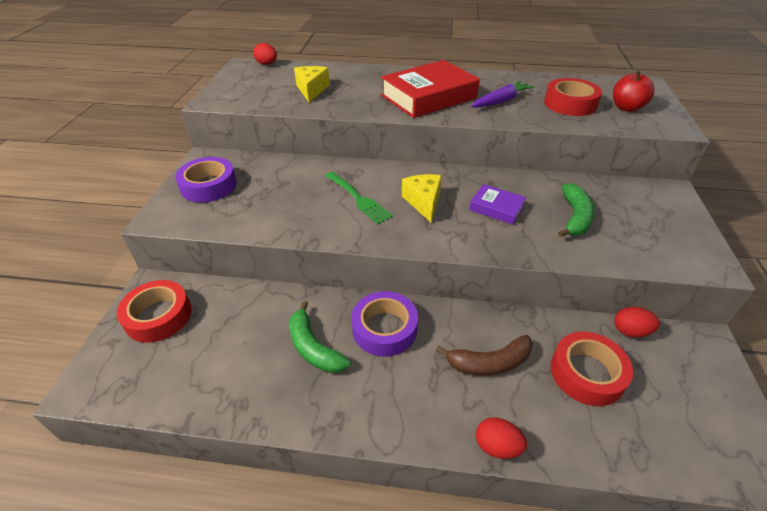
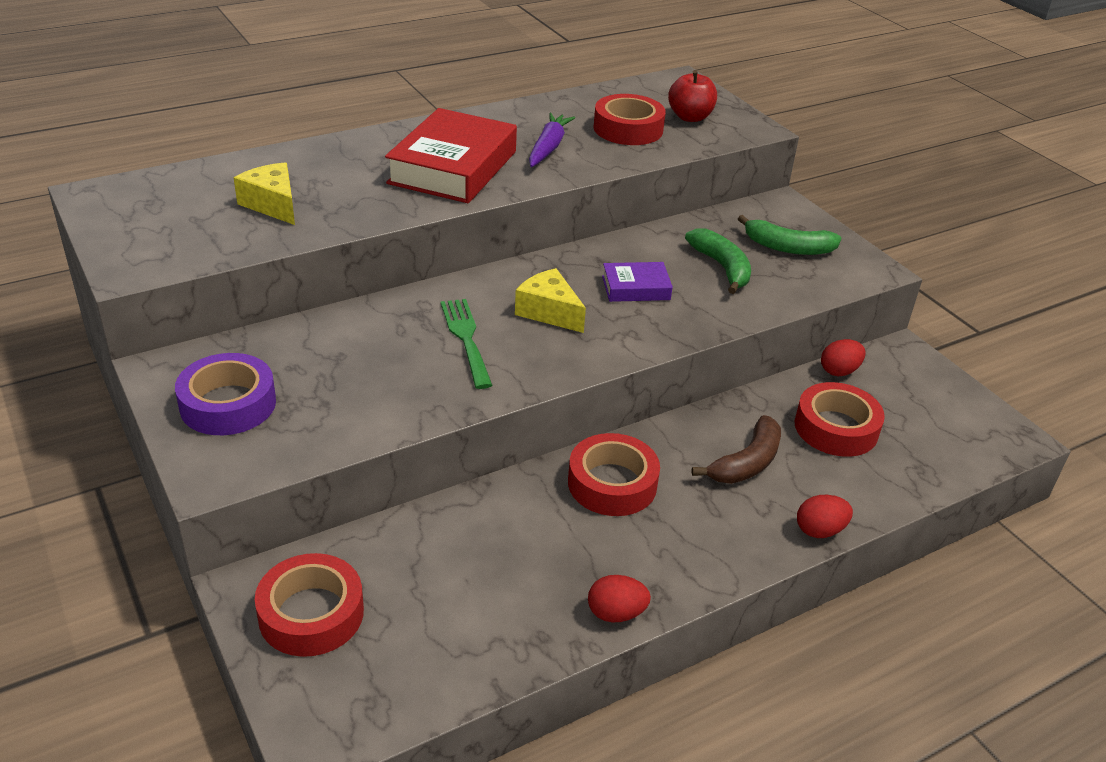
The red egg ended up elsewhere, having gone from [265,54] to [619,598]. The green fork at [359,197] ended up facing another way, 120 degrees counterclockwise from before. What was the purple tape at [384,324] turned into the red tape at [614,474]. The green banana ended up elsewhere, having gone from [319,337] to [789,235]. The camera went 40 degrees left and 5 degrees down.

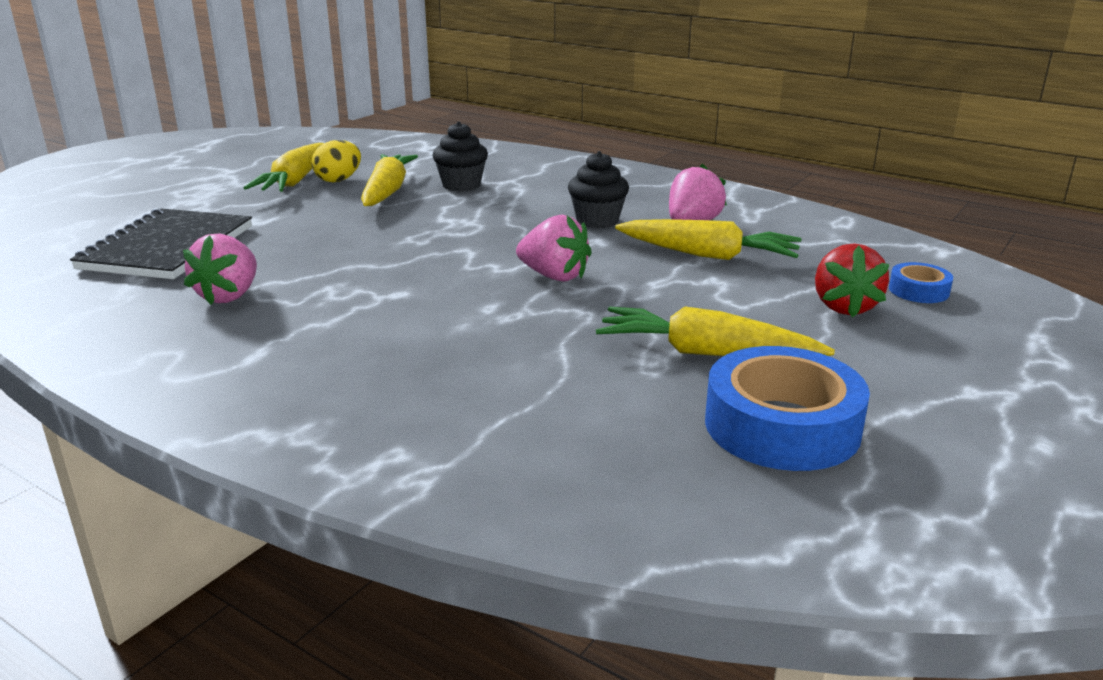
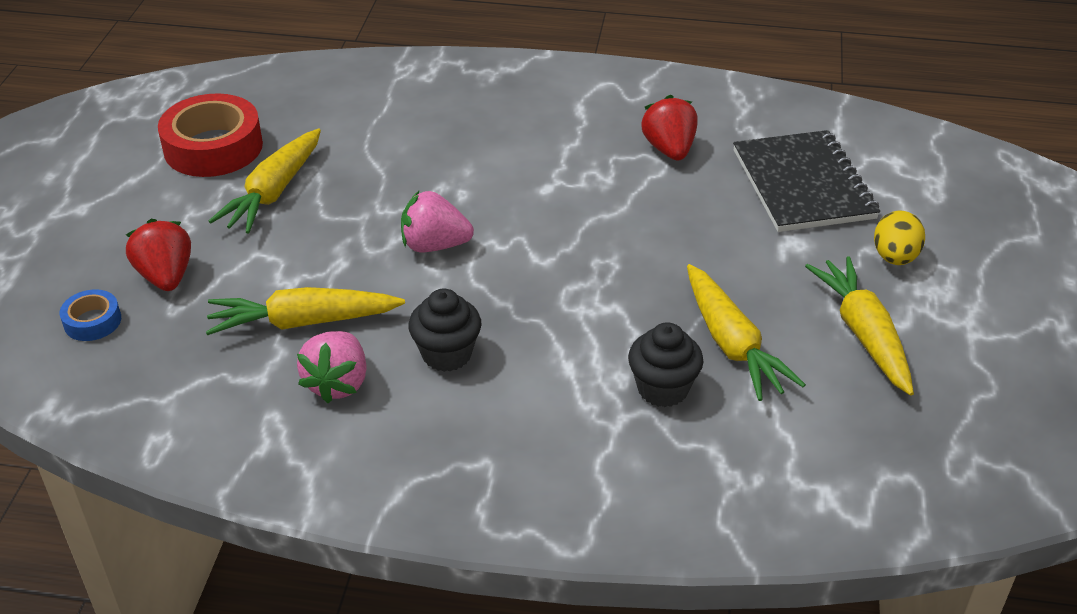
The yellow egg ended up elsewhere, having gone from [336,161] to [899,238]. What was the pink strawberry at [220,269] turned into the red strawberry at [669,127]. The yellow carrot at [715,331] ended up facing another way, 120 degrees clockwise from before. What was the blue tape at [787,408] turned into the red tape at [210,135]. The camera went 155 degrees right and 15 degrees up.

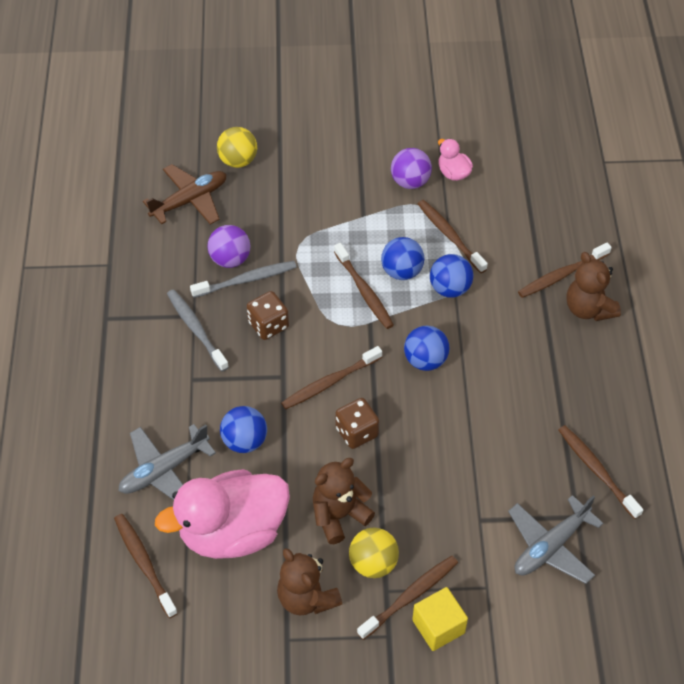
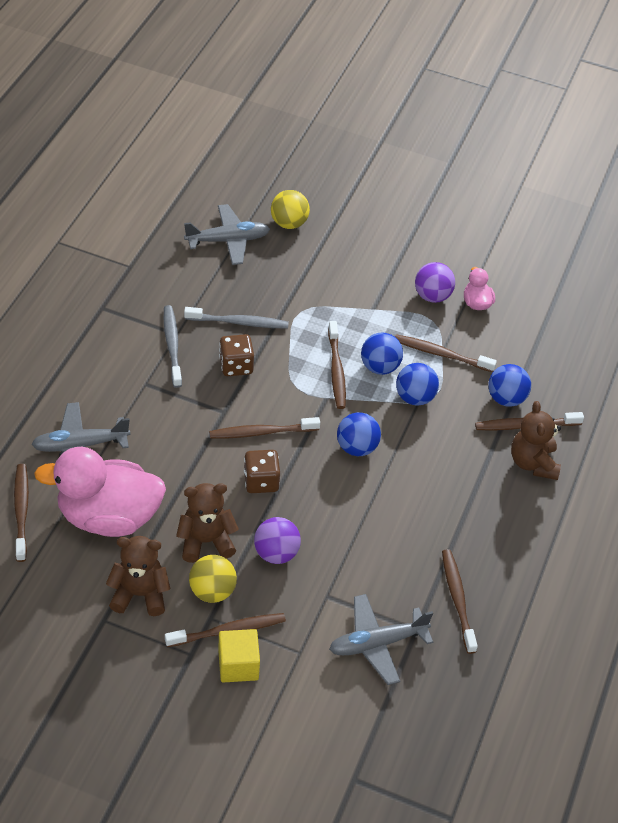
What was the brown plane at [184,194] turned into the grey plane at [227,234]. The brown toothbrush at [453,236] ended up facing another way, 60 degrees counterclockwise from before. The purple ball ended up elsewhere, having gone from [229,246] to [277,540]. The blue ball ended up elsewhere, having gone from [243,429] to [509,385]. The brown teddy bear at [309,581] ended up facing another way, 105 degrees clockwise from before. The camera went 20 degrees right and 5 degrees down.

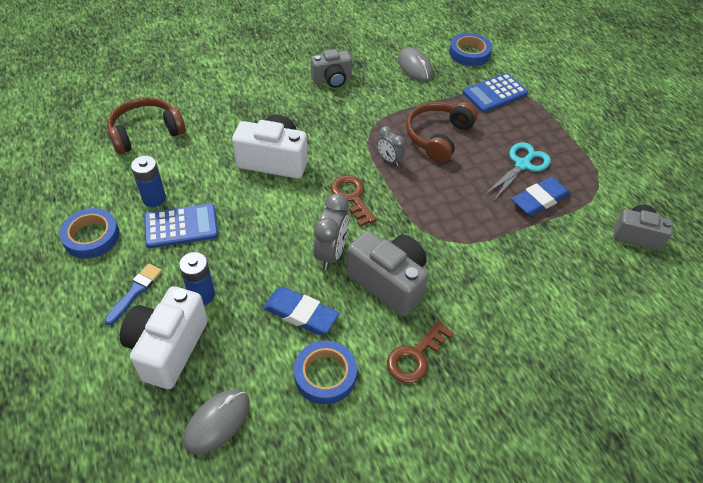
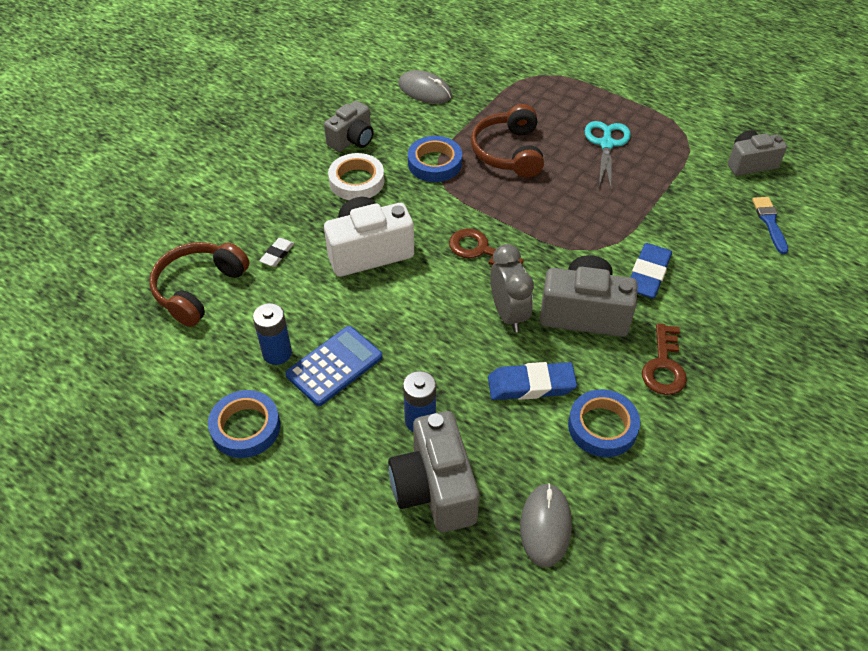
The blue tape ended up elsewhere, having gone from [470,49] to [435,159]. The second view lost the blue calculator at [495,92]. The second view lost the grey clock at [391,146]. The blue eraser ended up elsewhere, having gone from [541,196] to [651,270]. The blue brush ended up elsewhere, having gone from [133,294] to [770,225]. What was the white camera at [164,337] turned into the grey camera at [433,472]. The second view gained the white tape at [356,176]. The second view gained the white eraser at [276,252]. The camera went 30 degrees left and 0 degrees up.

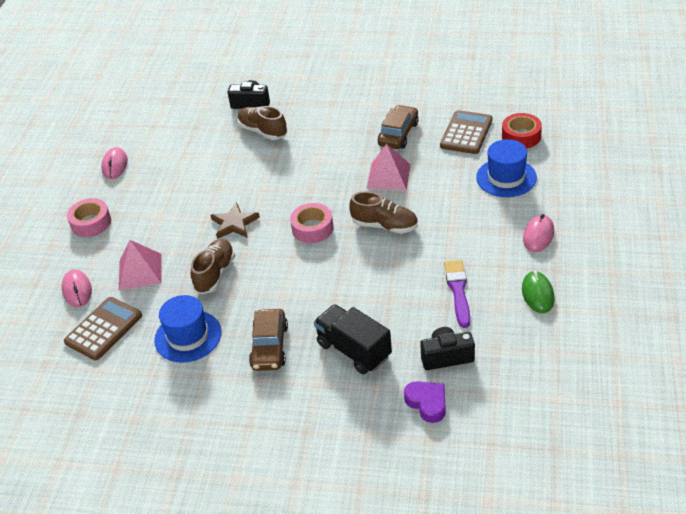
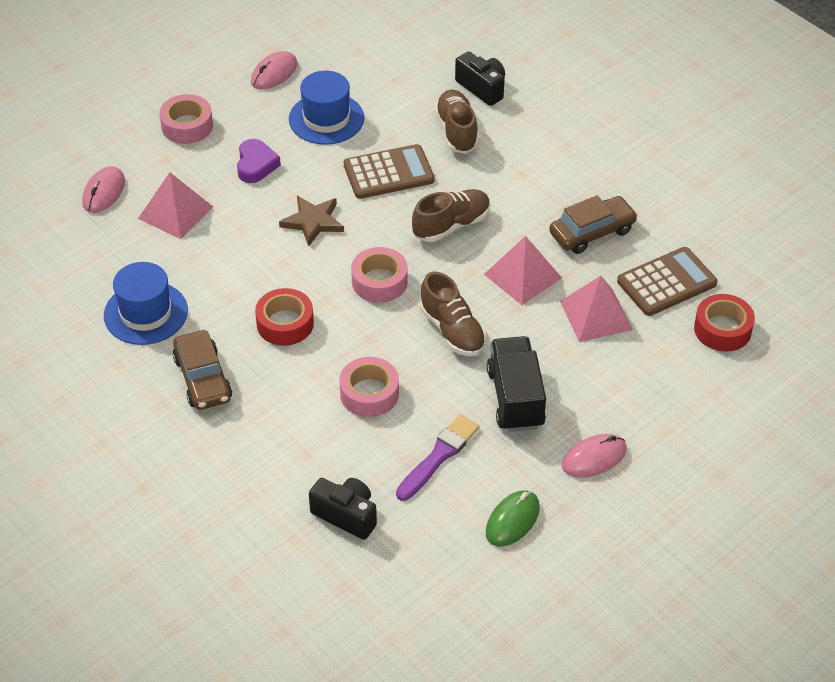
The blue hat ended up elsewhere, having gone from [506,168] to [326,108]. The brown shoe ended up elsewhere, having gone from [213,266] to [451,215]. The brown calculator ended up elsewhere, having gone from [103,328] to [389,171]. The black truck ended up elsewhere, having gone from [353,339] to [516,384]. The brown car at [268,340] ended up facing another way, 60 degrees counterclockwise from before. The purple heart ended up elsewhere, having gone from [425,402] to [259,161]. The second view gained the pink pyramid at [596,309]. The second view gained the red tape at [284,317]. The second view gained the pink tape at [369,387]. The camera went 35 degrees right and 5 degrees up.

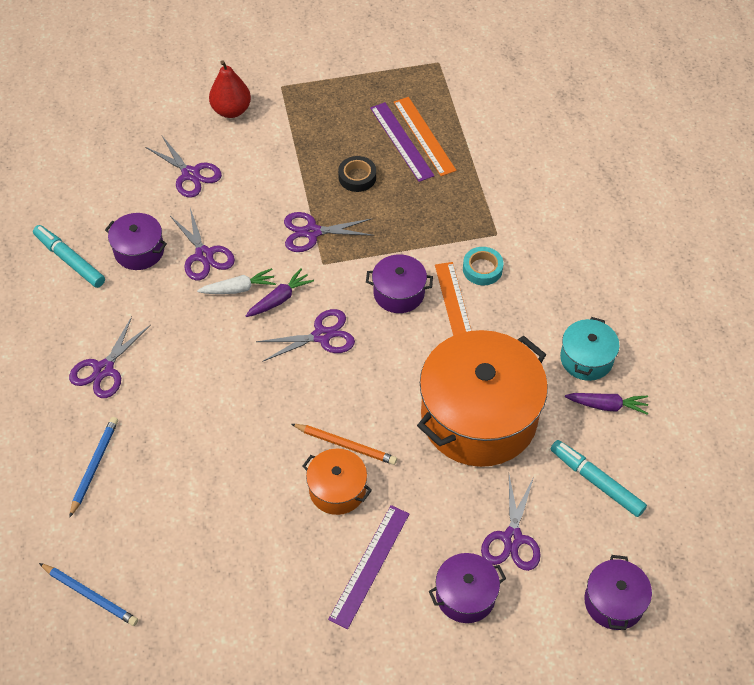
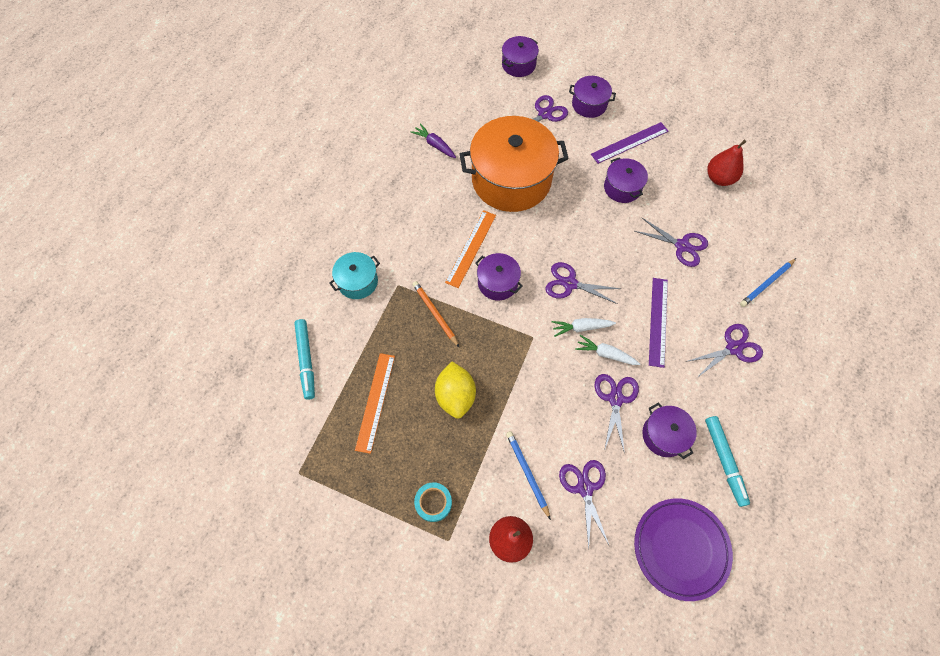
The purple ruler ended up elsewhere, having gone from [402,142] to [658,323]. Where the black tape stood at [357,174], the yellow lemon came to stand at [455,390]. The purple scissors ended up elsewhere, having gone from [329,232] to [671,242]. The turquoise tape ended up elsewhere, having gone from [483,266] to [433,502]. What was the purple carrot at [280,293] turned into the white carrot at [584,327]. The turquoise pot ended up elsewhere, having gone from [590,349] to [354,275]. The orange pencil ended up elsewhere, having gone from [344,444] to [436,314]. The turquoise marker ended up elsewhere, having gone from [598,478] to [304,359]. What was the orange pot at [337,481] turned into the purple pot at [626,180]. The blue pencil ended up elsewhere, having gone from [88,594] to [528,475]. The second view gained the red pear at [726,163]. The second view gained the purple plate at [683,549]. The camera went 145 degrees left and 10 degrees up.

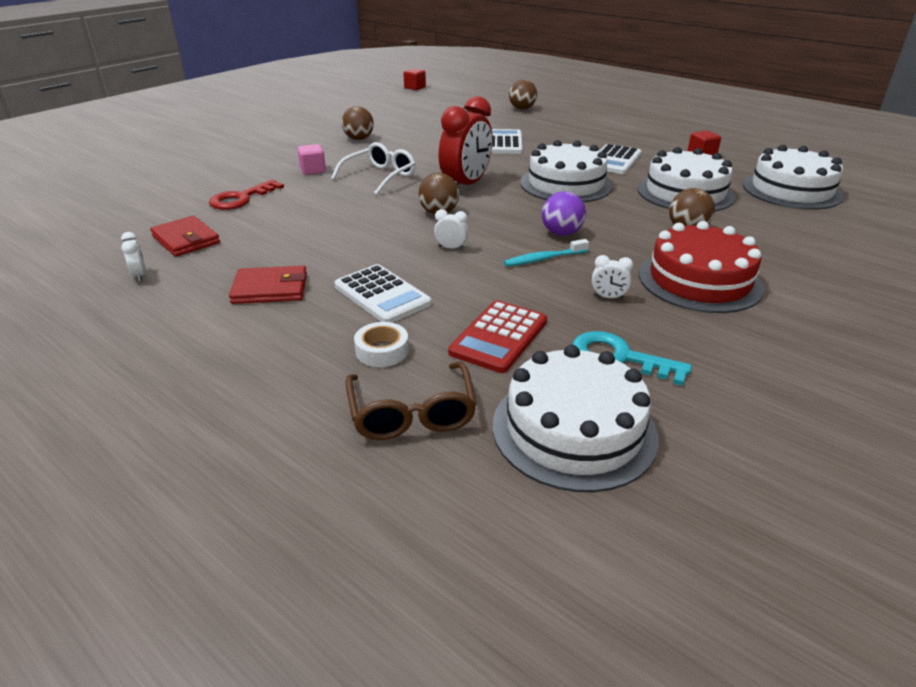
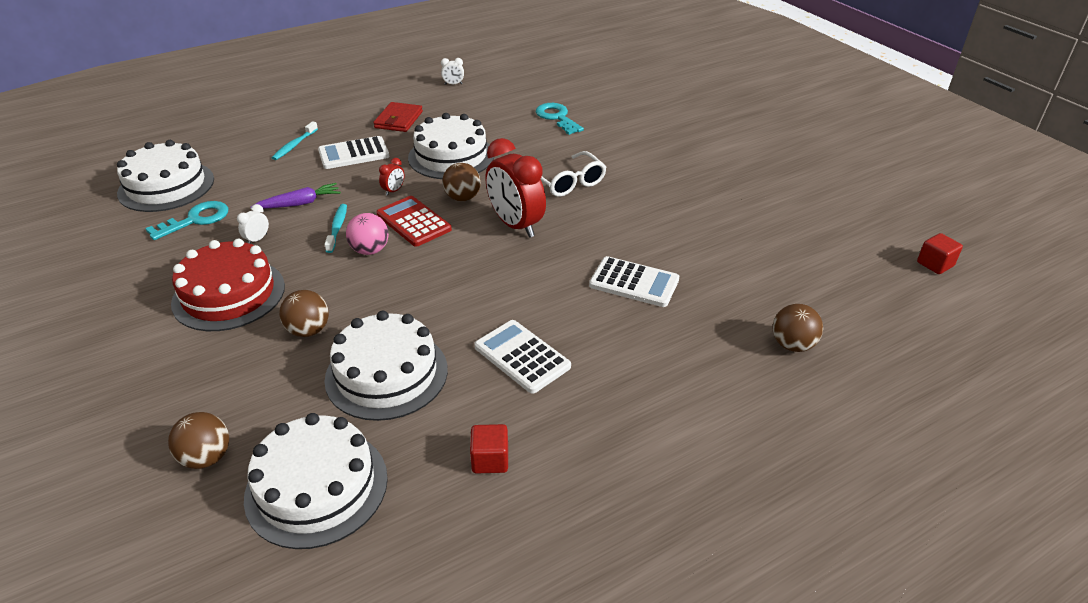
The brown ball ended up elsewhere, having gone from [357,123] to [198,440]. The white cake ended up elsewhere, having gone from [566,171] to [451,146]. The second view lost the pink cube at [311,159]. What was the red key at [246,194] turned into the turquoise key at [560,119]. What was the purple ball at [564,213] turned into the pink ball at [367,234]. What was the white clock at [451,229] turned into the red clock at [392,177]. The second view lost the red wallet at [185,236]. The red calculator ended up elsewhere, having gone from [497,336] to [414,221]. Where the white tape stood at [381,344], the turquoise toothbrush came to stand at [295,140]. The second view lost the brown glasses at [411,401]. The second view gained the purple carrot at [296,196]. The camera went 110 degrees right and 5 degrees up.

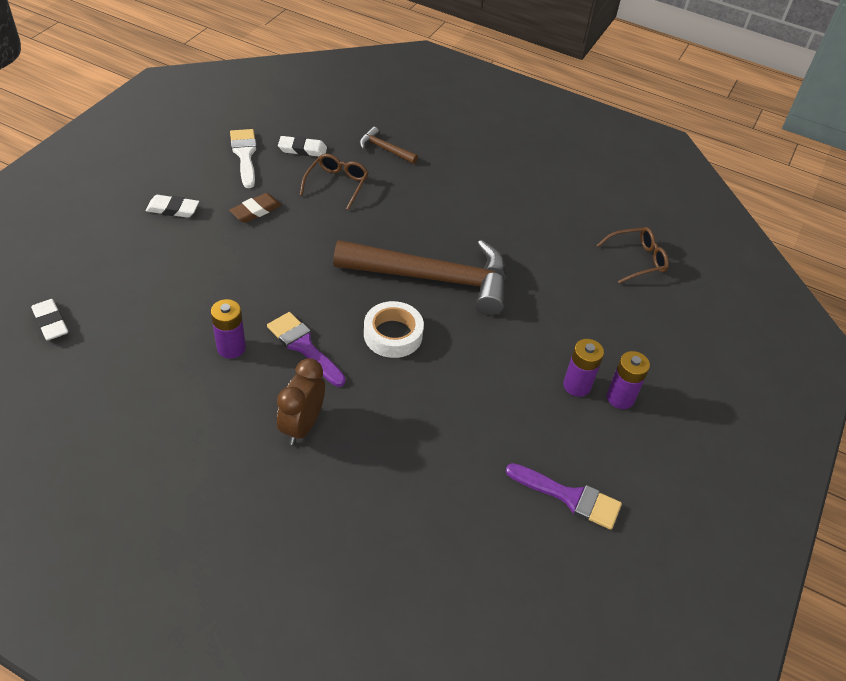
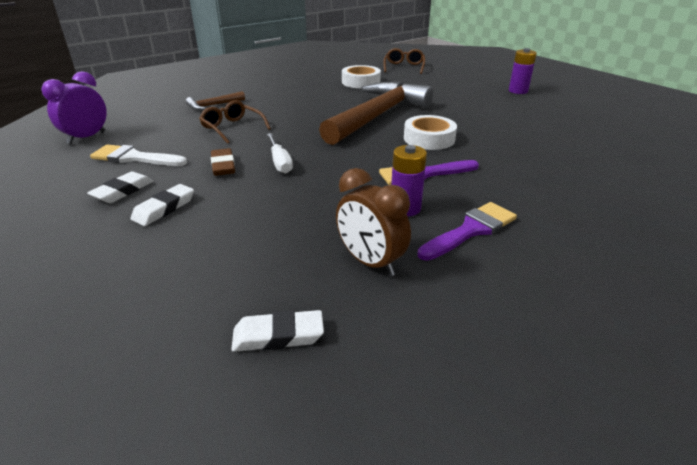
The white eraser ended up elsewhere, having gone from [302,146] to [120,187]. The second view lost the purple battery at [583,368]. The brown clock ended up elsewhere, having gone from [301,401] to [373,222]. The purple brush ended up elsewhere, having gone from [564,496] to [467,231]. The second view gained the white tape at [361,76]. The second view gained the purple clock at [74,107]. The second view gained the white screwdriver at [280,153]. The camera went 60 degrees left and 15 degrees down.

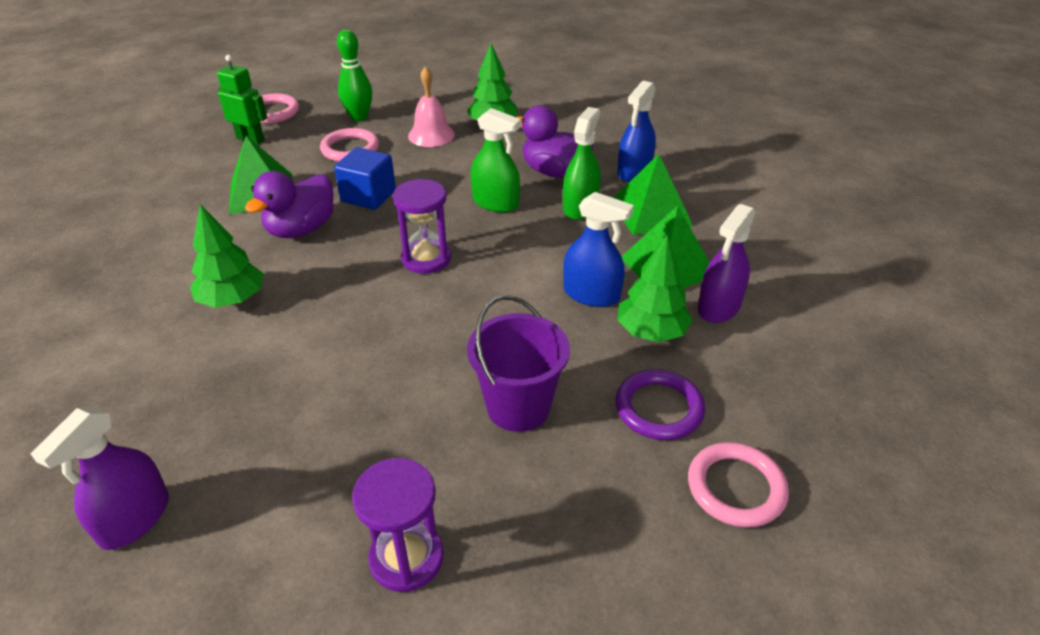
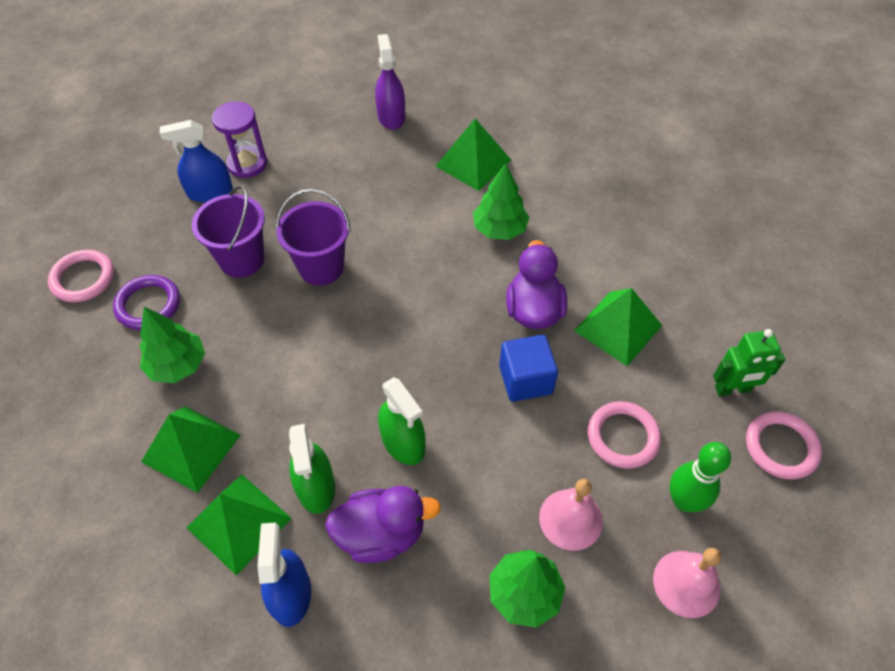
The green spray bottle at [496,160] ended up facing another way, 120 degrees counterclockwise from before. The second view lost the purple hourglass at [422,226]. The blue spray bottle ended up elsewhere, having gone from [598,249] to [196,161]. The second view lost the purple spray bottle at [726,263]. The second view gained the green pyramid at [473,154]. The second view gained the purple bucket at [313,237]. The second view gained the pink bell at [687,583]. The camera went 145 degrees right and 15 degrees up.

